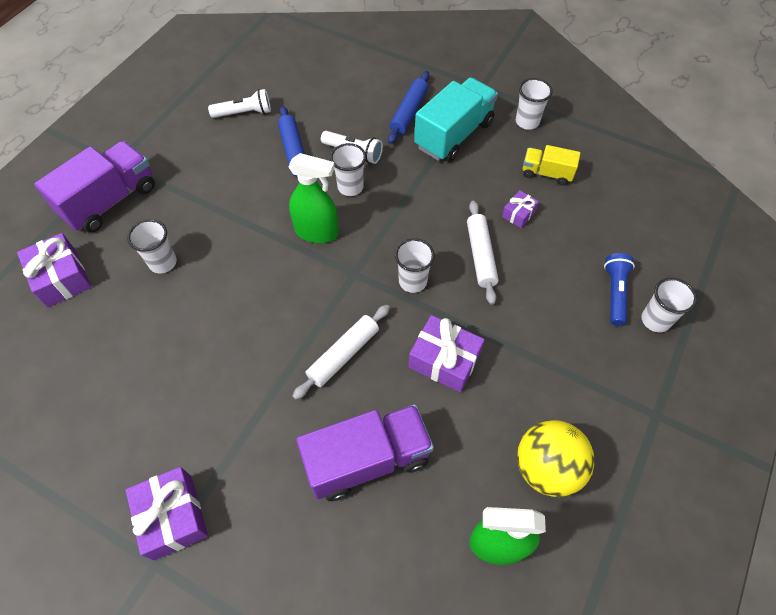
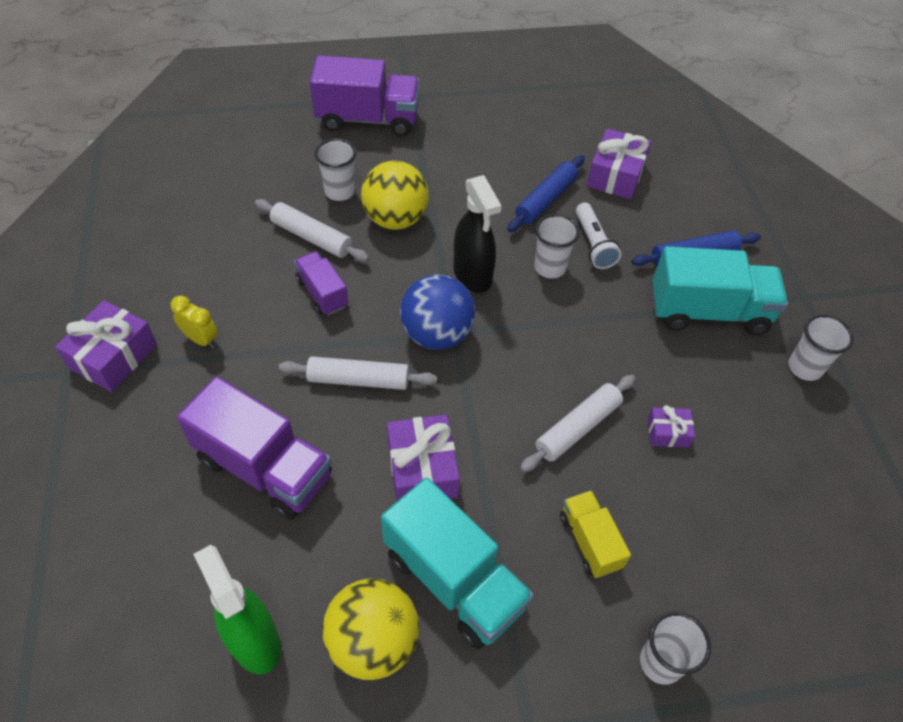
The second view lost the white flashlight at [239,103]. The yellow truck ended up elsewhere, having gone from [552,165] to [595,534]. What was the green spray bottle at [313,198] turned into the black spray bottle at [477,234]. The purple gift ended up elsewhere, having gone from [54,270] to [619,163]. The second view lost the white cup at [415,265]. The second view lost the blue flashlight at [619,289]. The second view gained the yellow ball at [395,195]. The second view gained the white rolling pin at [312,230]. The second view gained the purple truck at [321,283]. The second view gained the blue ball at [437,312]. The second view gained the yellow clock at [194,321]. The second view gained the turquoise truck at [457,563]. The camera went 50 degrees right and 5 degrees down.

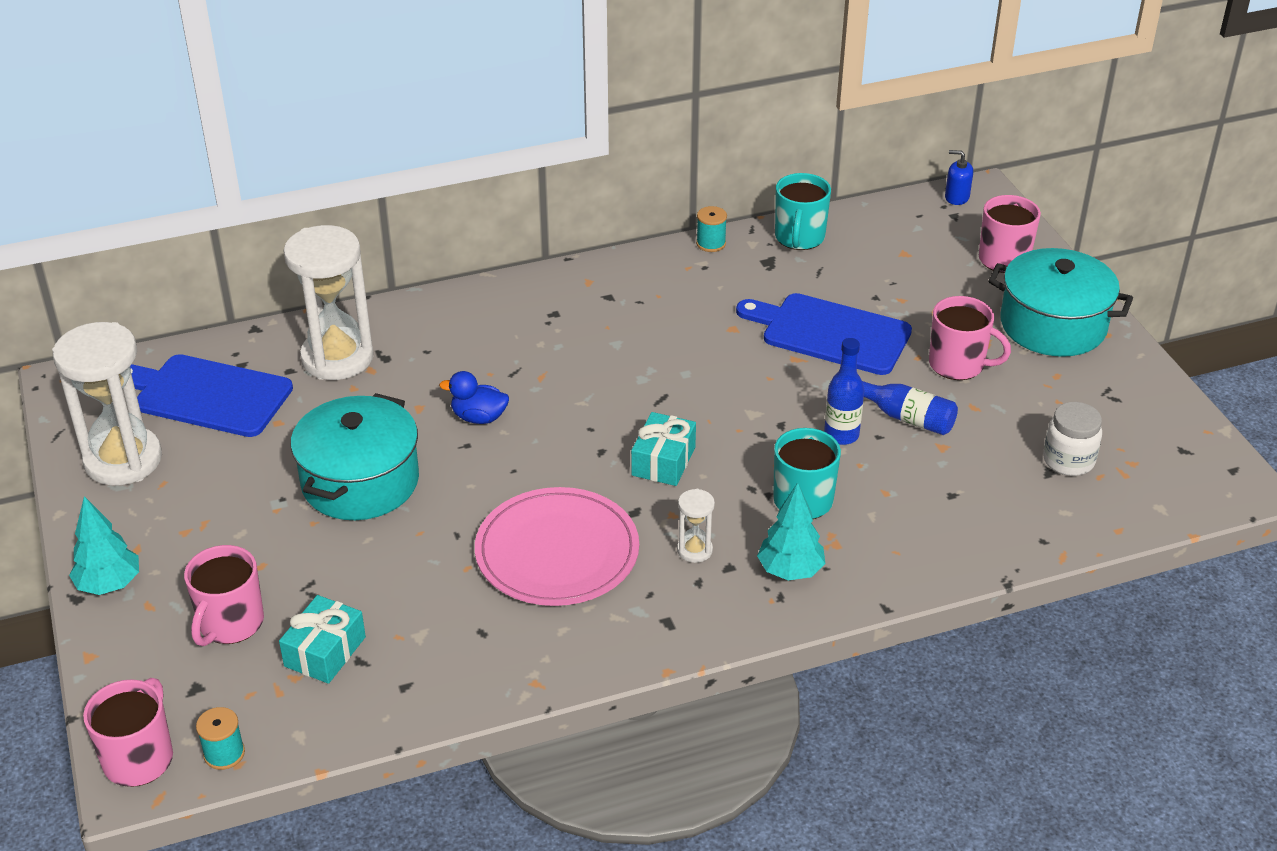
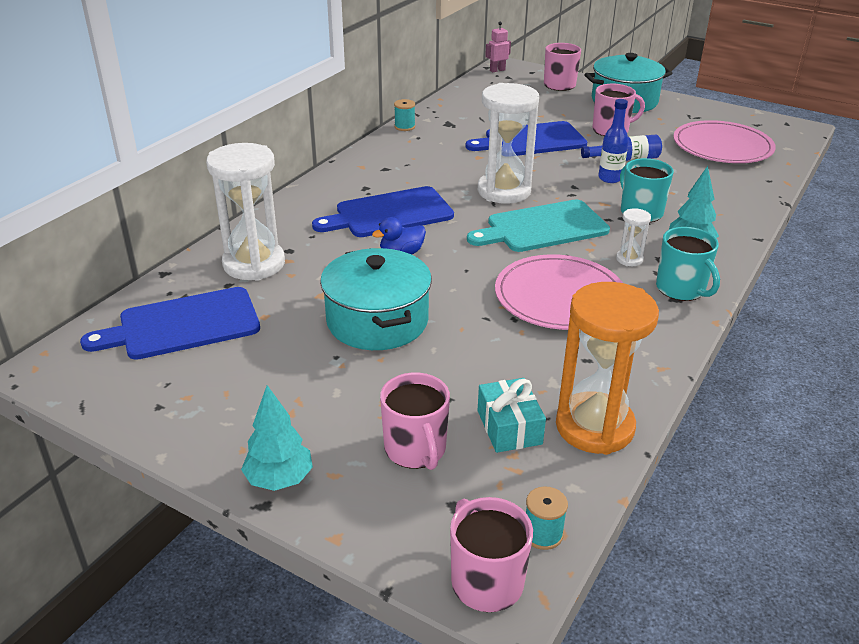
Where the blue soap dispenser stood at [959,177], the pink robot came to stand at [498,47]. The turquoise mug ended up elsewhere, having gone from [803,211] to [688,264]. The white hourglass ended up elsewhere, having gone from [107,403] to [508,143]. Where the white jar stood at [1072,439], the pink plate came to stand at [724,141]. Where the turquoise gift stood at [663,449], the turquoise cutting board came to stand at [538,226]. The second view gained the blue cutting board at [383,211]. The second view gained the orange hourglass at [607,368]. The camera went 40 degrees left and 5 degrees down.

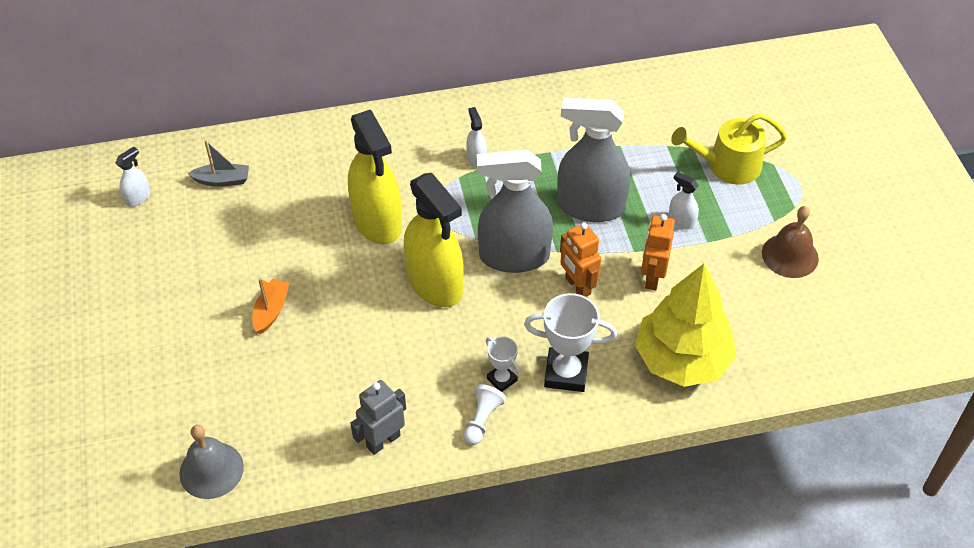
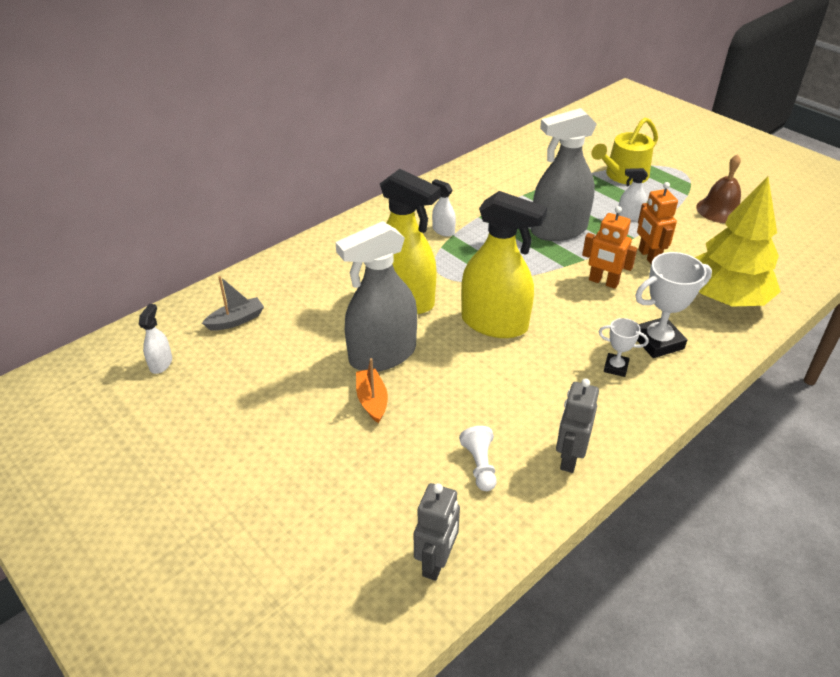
The grey spray bottle ended up elsewhere, having gone from [515,211] to [376,296]. The white pawn ended up elsewhere, having gone from [484,414] to [478,458]. Where the grey bell stood at [211,462], the grey robot came to stand at [437,532]. The camera went 30 degrees left and 10 degrees down.

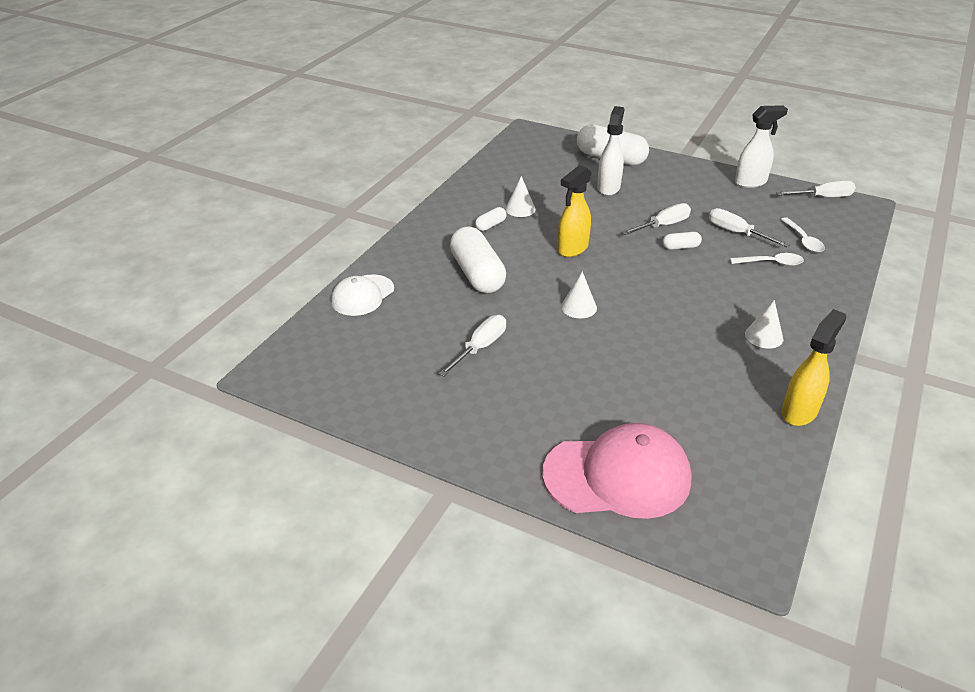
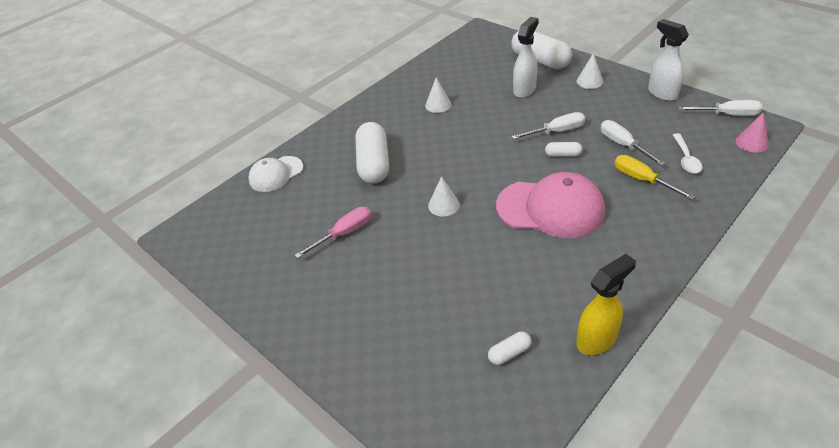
The white spray bottle at [761,146] ended up facing another way, 120 degrees counterclockwise from before. The second view lost the yellow spray bottle at [575,211]. The white capsule ended up elsewhere, having gone from [491,219] to [510,348]. Where the white spoon stood at [767,259], the yellow screwdriver came to stand at [654,177]. The white cone ended up elsewhere, having gone from [764,324] to [590,71]. What was the white screwdriver at [472,346] turned into the pink screwdriver at [333,232]. The pink cap ended up elsewhere, having gone from [616,471] to [550,205]. The second view gained the pink cone at [752,132]. The camera went 20 degrees right and 5 degrees up.

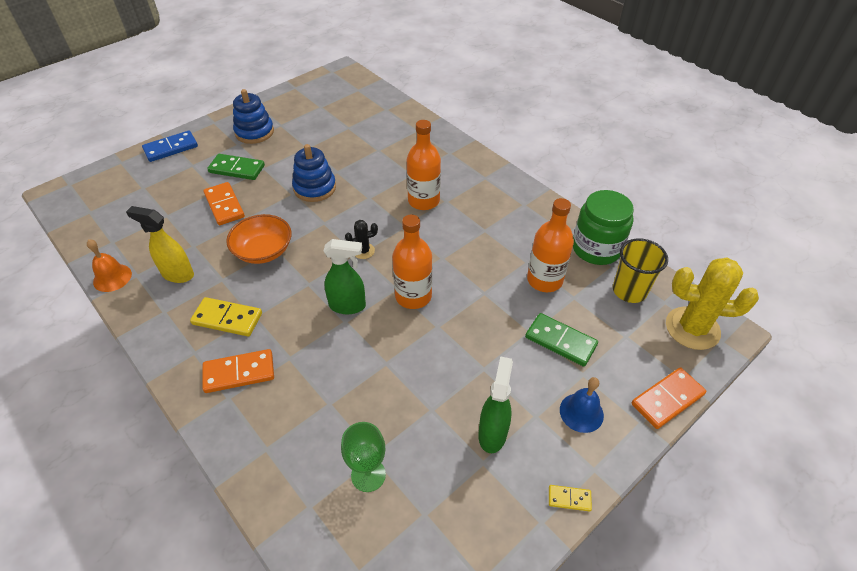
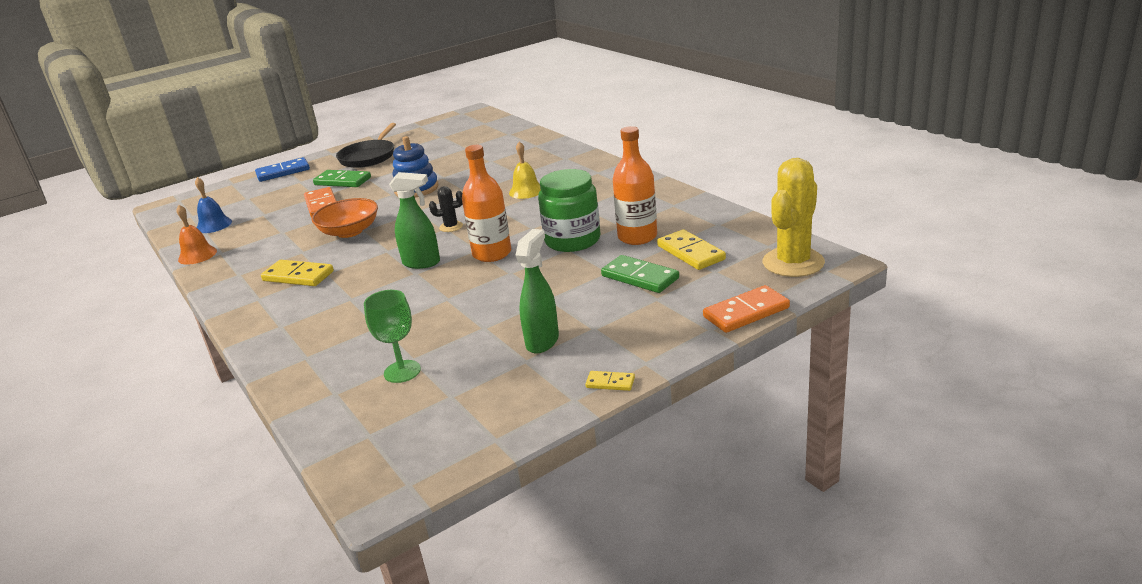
Where the blue stacking toy stood at [253,116], the black pan came to stand at [366,145]. Where the orange bottle stood at [424,165], the yellow bell came to stand at [525,170]. The green jar ended up elsewhere, having gone from [603,227] to [569,210]. The second view lost the yellow spray bottle at [160,244]. The second view lost the yellow cup at [640,270]. The yellow cactus at [712,303] ended up facing another way, 75 degrees counterclockwise from before. The second view lost the orange domino at [238,371]. The blue bell ended up elsewhere, having gone from [582,405] to [213,205]. The second view gained the yellow domino at [691,249]. The camera went 10 degrees right and 20 degrees down.

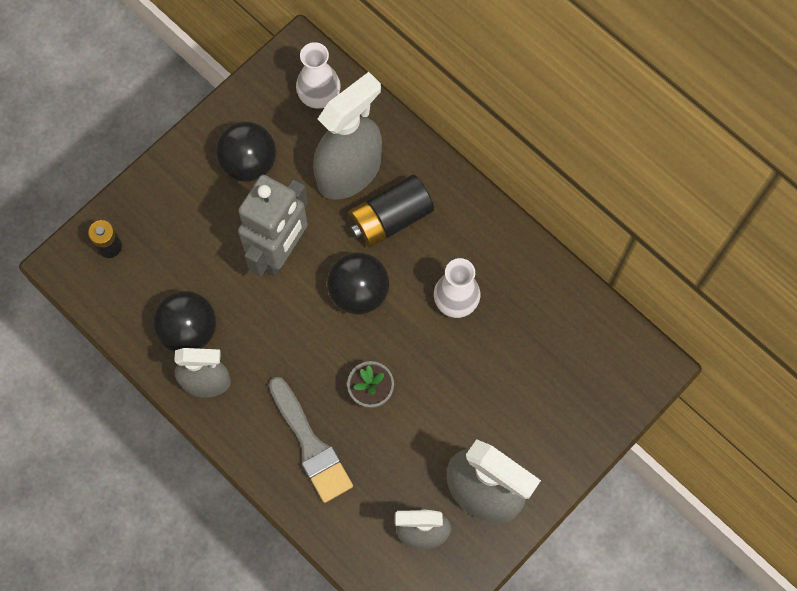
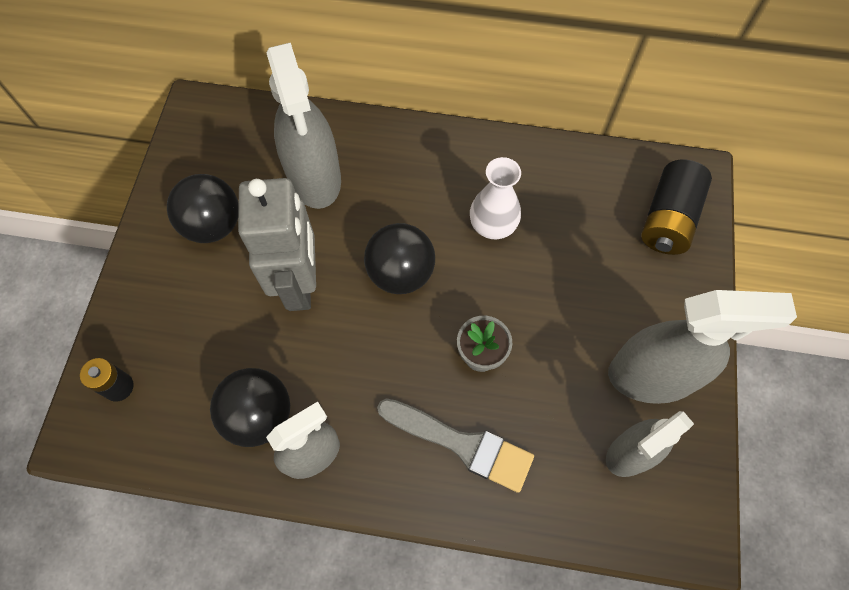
The second view lost the white vase at [318,75]. The grey spray bottle at [347,136] ended up facing another way, 150 degrees clockwise from before. The black battery ended up elsewhere, having gone from [391,211] to [676,207]. The camera went 35 degrees left and 5 degrees down.

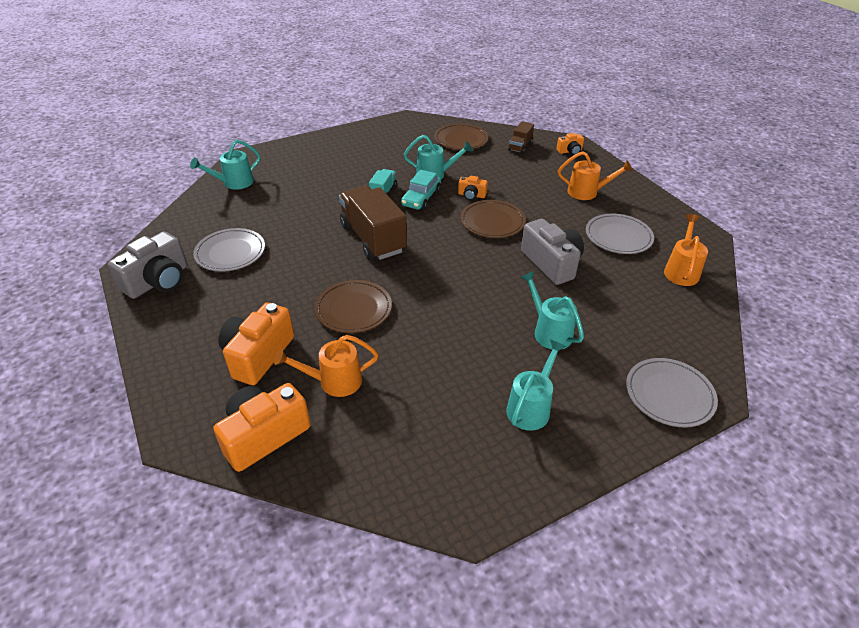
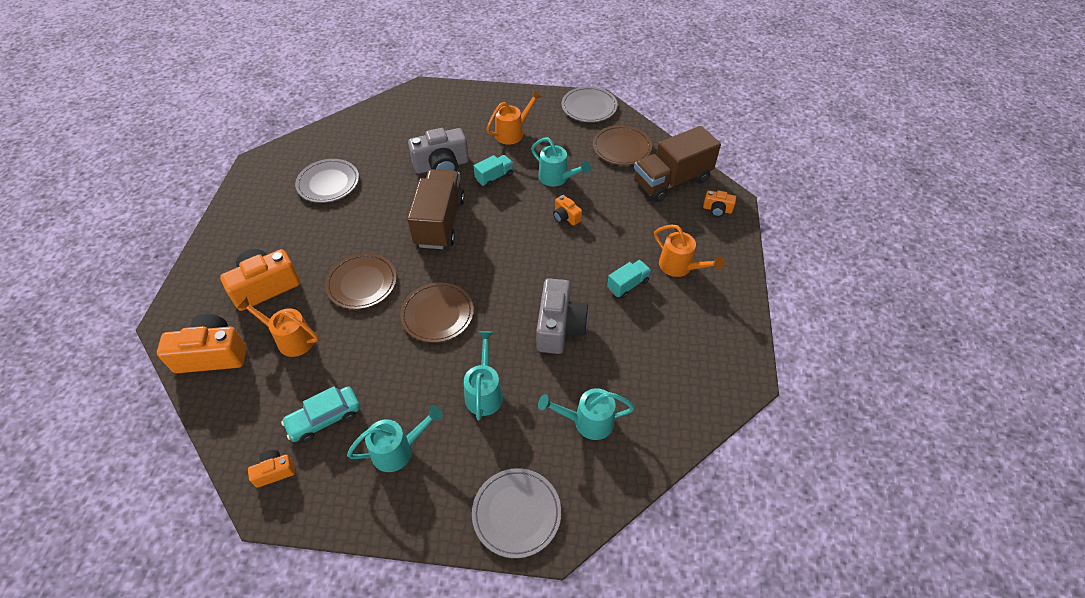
The size of the brown truck at [521,137] changed by a factor of 2.08. The turquoise watering can ended up elsewhere, having gone from [225,165] to [586,414]. The turquoise car ended up elsewhere, having gone from [421,190] to [320,414]. The brown plate ended up elsewhere, having gone from [493,219] to [437,312]. The grey plate ended up elsewhere, having gone from [620,234] to [589,104]. The orange watering can ended up elsewhere, having gone from [686,250] to [514,117]. The grey camera ended up elsewhere, having gone from [147,265] to [438,151]. The second view gained the turquoise truck at [629,279]. The second view gained the orange camera at [271,469]. The camera went 35 degrees right and 10 degrees up.

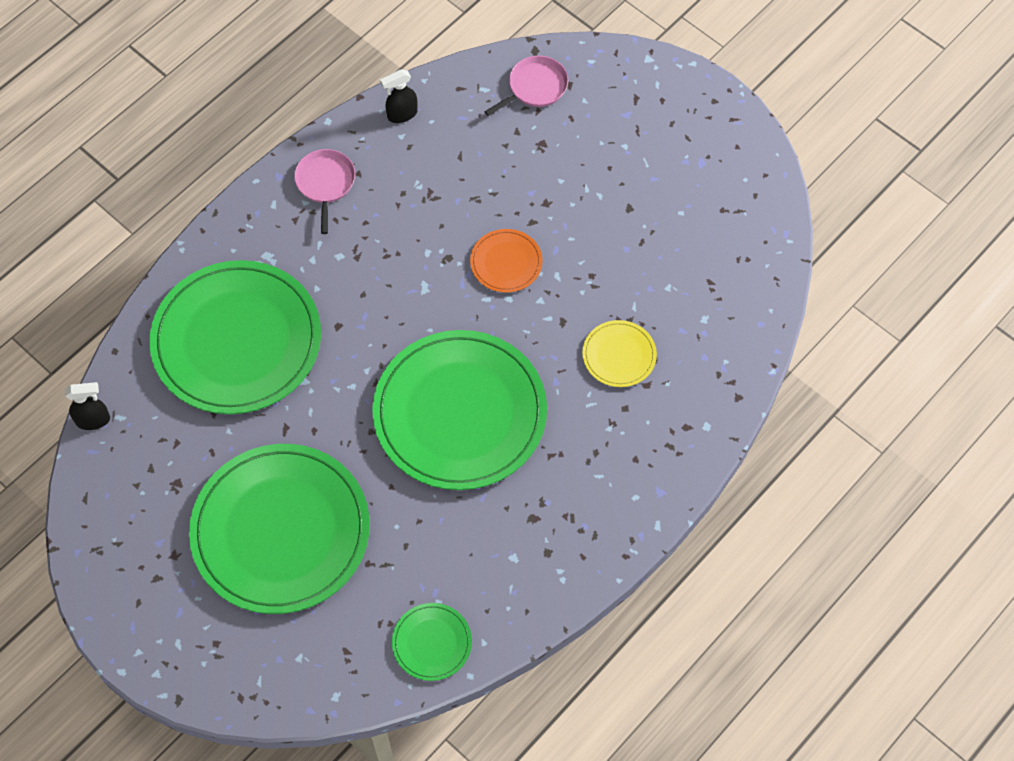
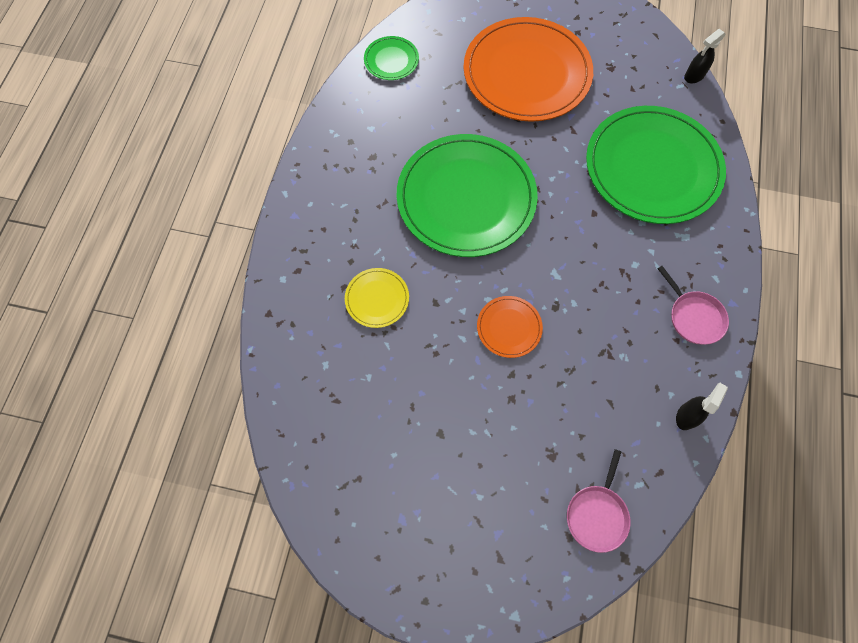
What was the green plate at [279,529] turned into the orange plate at [528,69]. The camera went 150 degrees right and 5 degrees up.

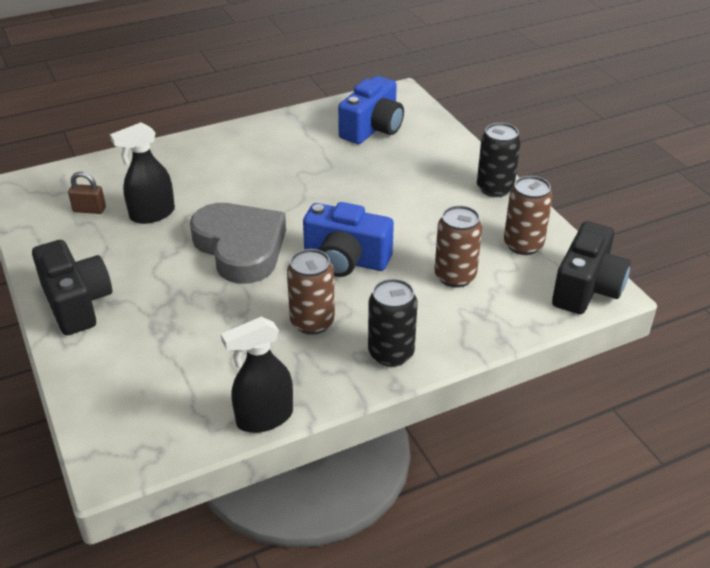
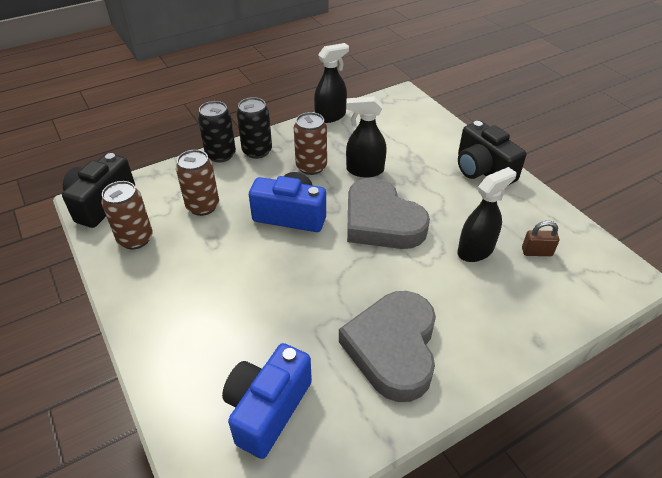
The black can ended up elsewhere, having gone from [499,160] to [217,132]. The second view gained the black spray bottle at [366,136]. The second view gained the grey heart at [387,346]. The camera went 175 degrees right and 5 degrees up.

